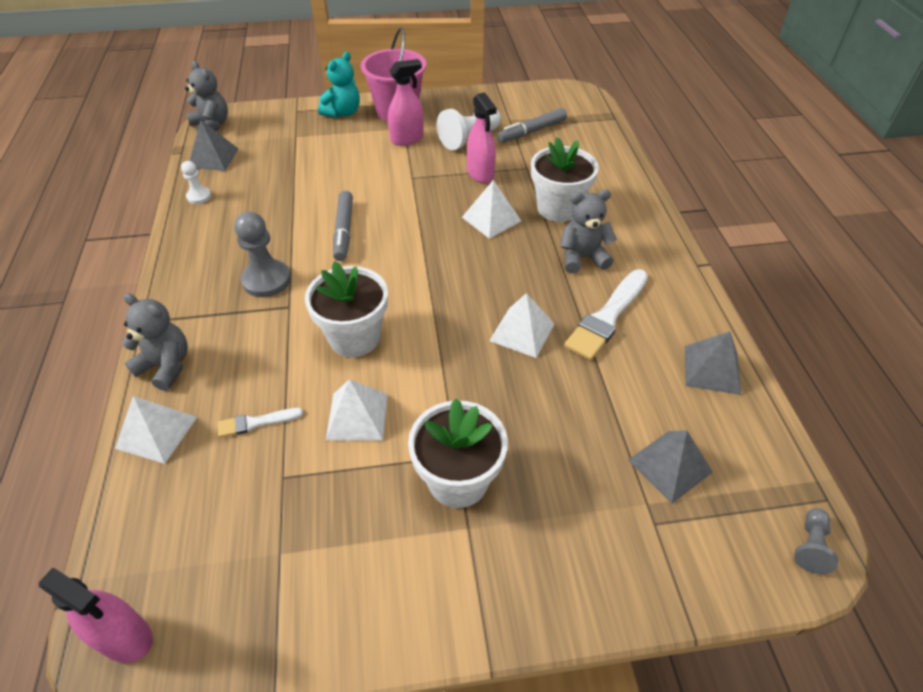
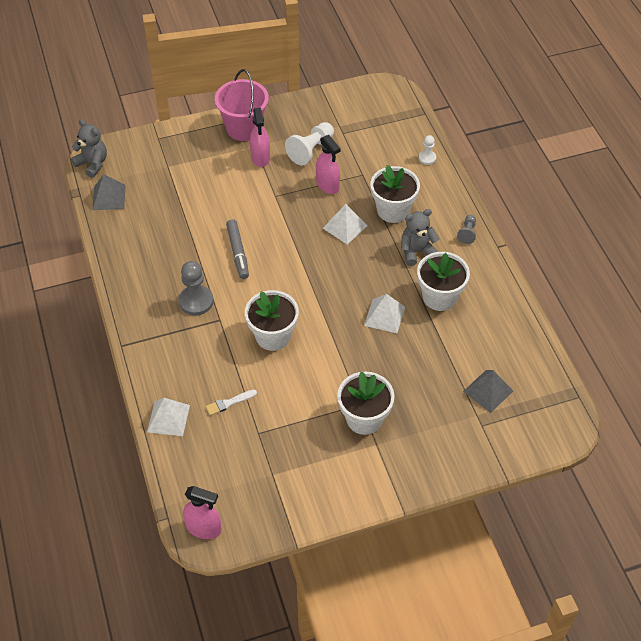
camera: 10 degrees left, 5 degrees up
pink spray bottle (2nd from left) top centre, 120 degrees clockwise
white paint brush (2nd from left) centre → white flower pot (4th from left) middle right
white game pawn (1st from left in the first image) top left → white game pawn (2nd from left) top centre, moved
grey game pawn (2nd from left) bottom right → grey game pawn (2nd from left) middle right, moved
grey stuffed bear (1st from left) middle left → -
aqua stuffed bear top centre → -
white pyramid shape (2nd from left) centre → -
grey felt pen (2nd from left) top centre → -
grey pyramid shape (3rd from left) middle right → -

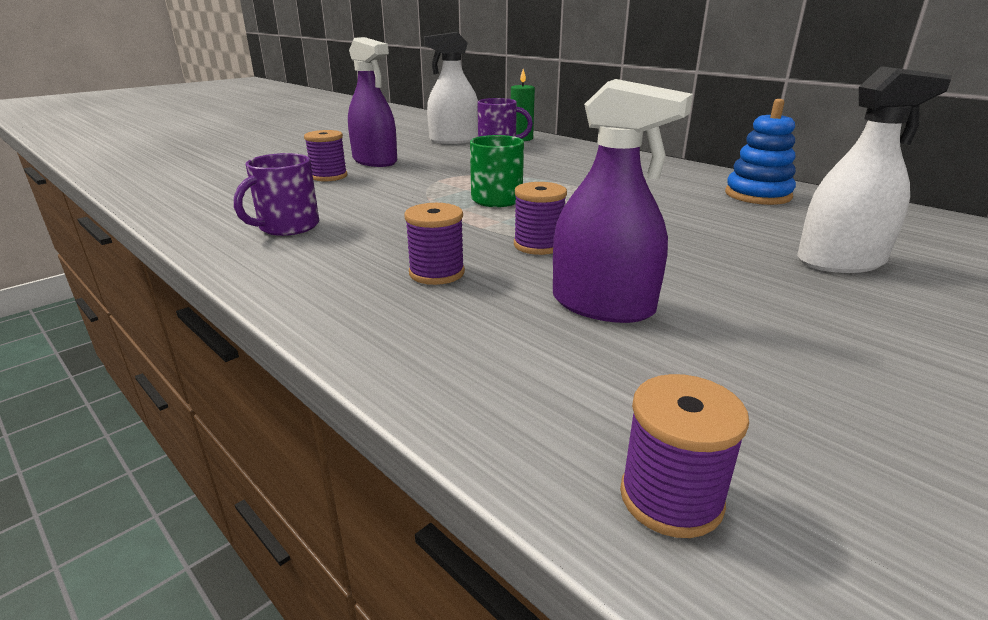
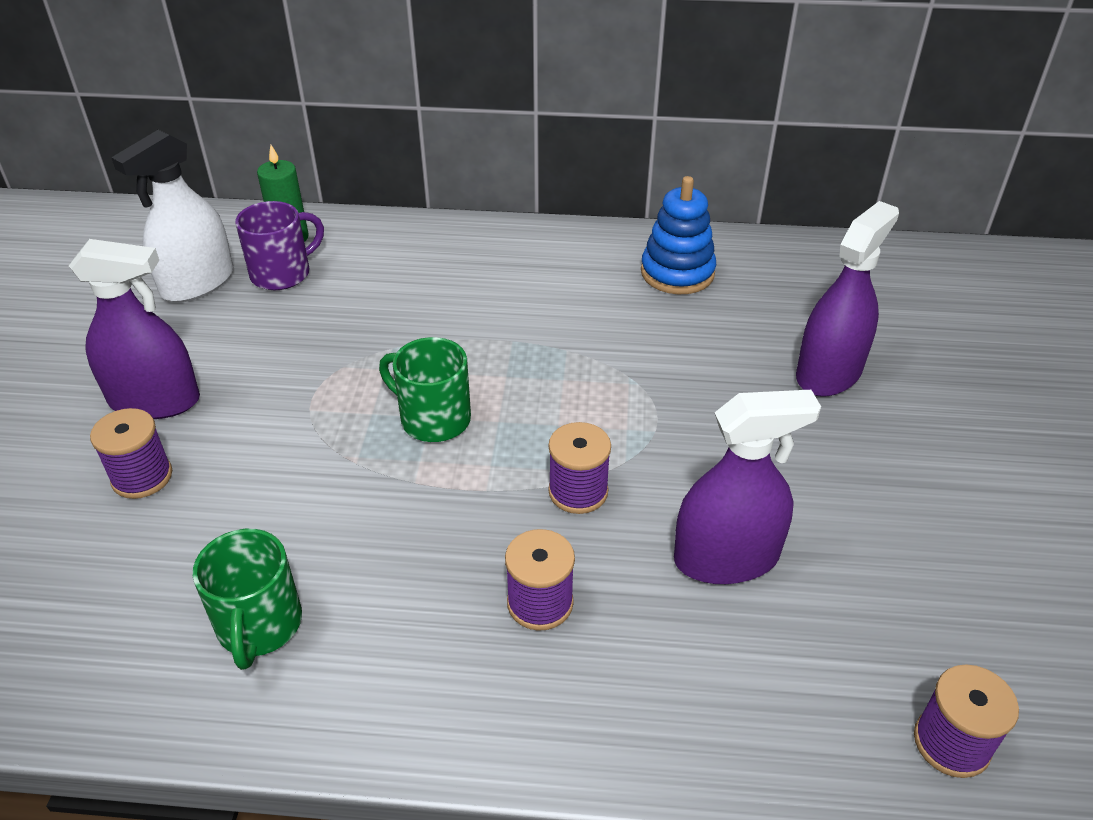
camera: 40 degrees left, 15 degrees up
purple coffee mug (1st from left) top left → leaf-green coffee mug (1st from left) bottom left
white spray bottle (2nd from left) top right → purple spray bottle (3rd from left) middle right

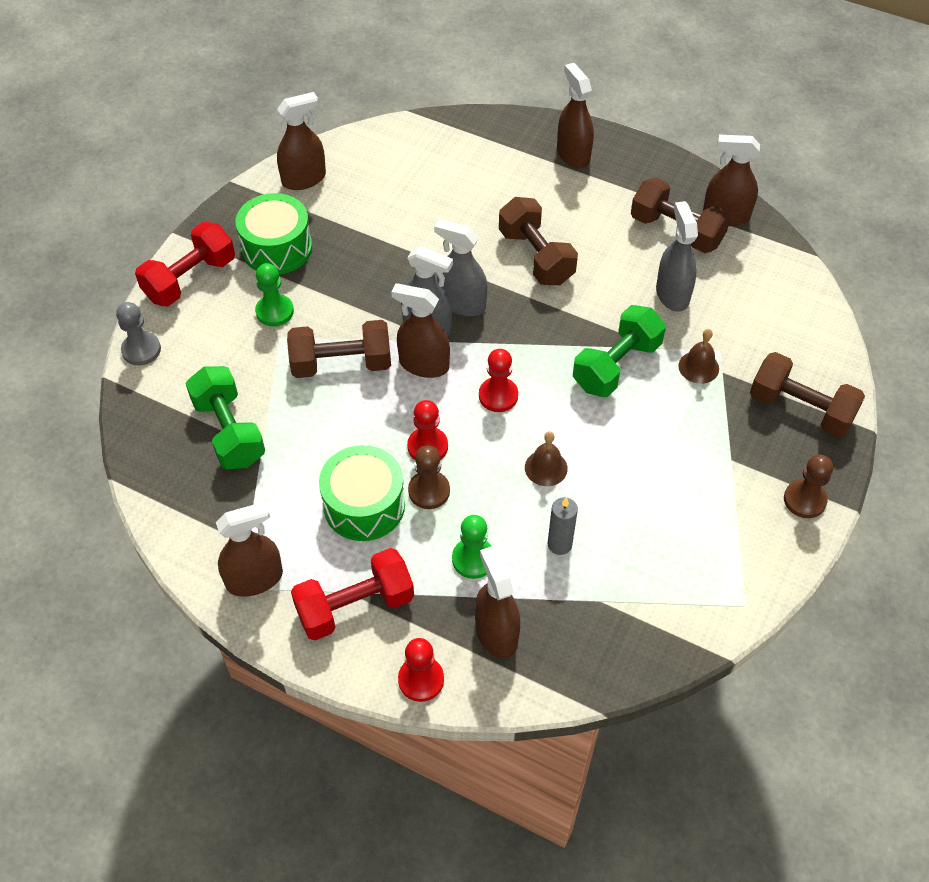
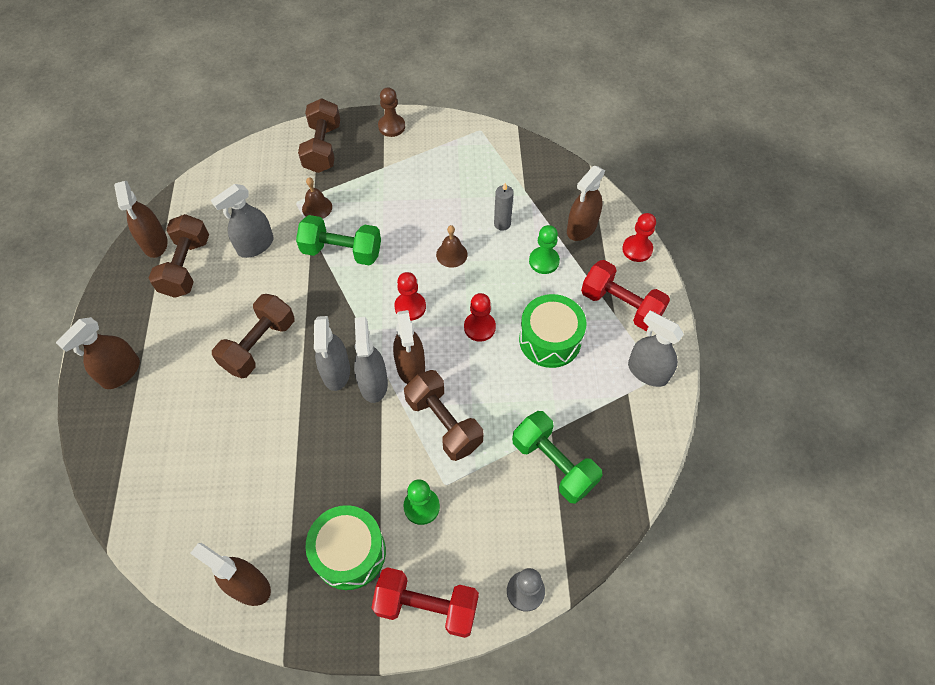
camera: 120 degrees left, 5 degrees up
leaf-green free weight (1st from left in the first image) middle left → leaf-green free weight (2nd from left) bottom centre, 75 degrees counterclockwise
russet spray bottle (1st from left) middle left → grey spray bottle (4th from left) middle right
russet game pawn (1st from left) centre → -

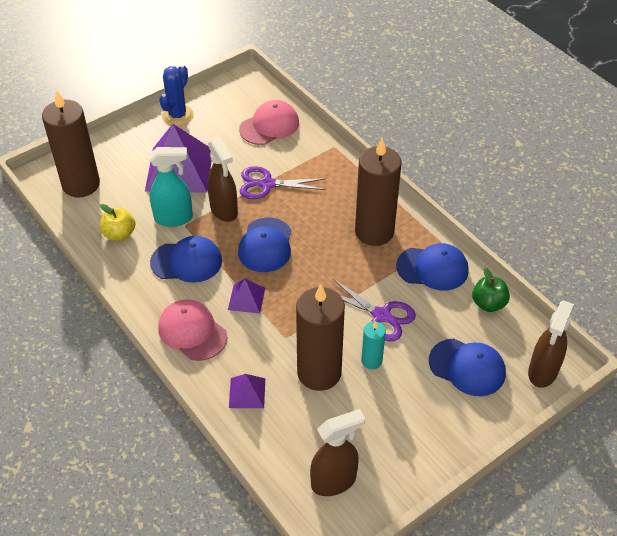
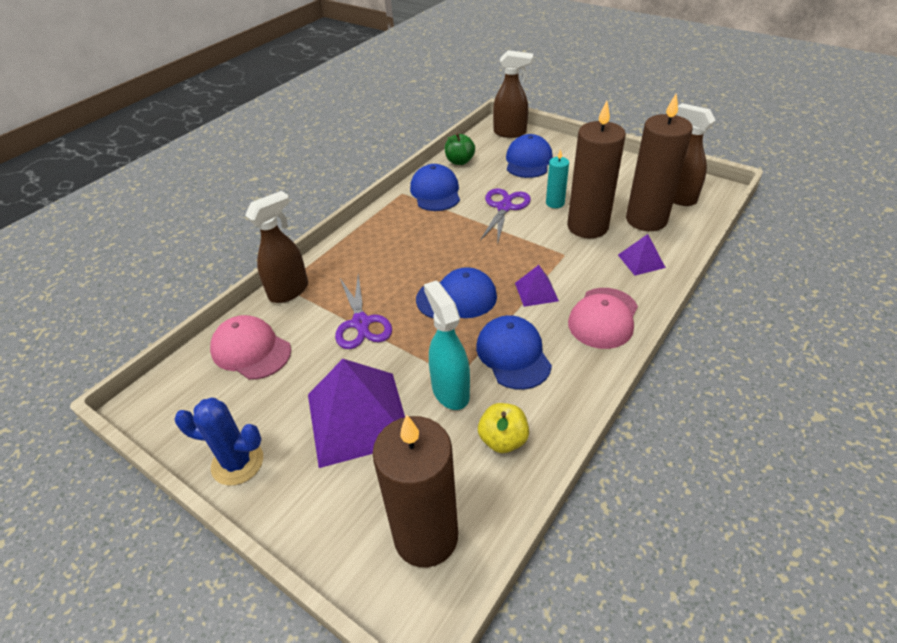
camera: 105 degrees left, 5 degrees down
russet spray bottle (1st from left) centre → russet spray bottle (1st from left) middle left, moved
russet pillar candle (3rd from left) centre → russet pillar candle (3rd from left) top right, moved

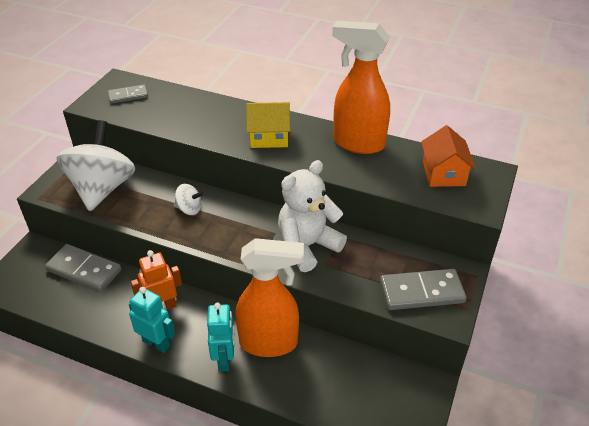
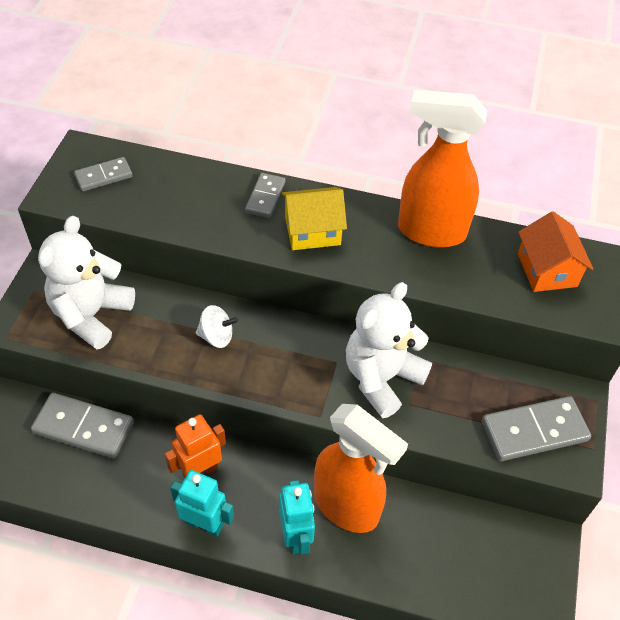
camera: 10 degrees left, 10 degrees up
white toy top (1st from left) middle left → white stuffed bear (1st from left) middle left
- → grey domino (3rd from left) top centre
orange spray bottle (1st from left) bottom centre, 45 degrees clockwise

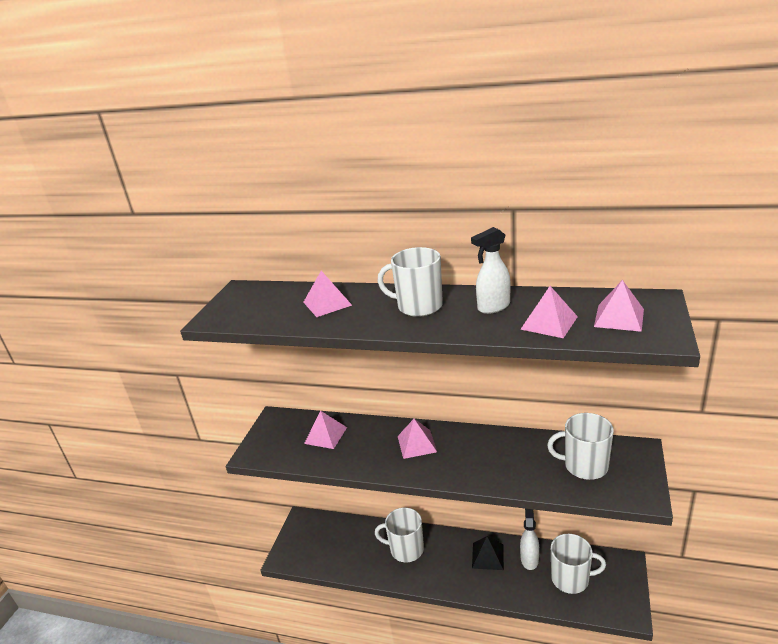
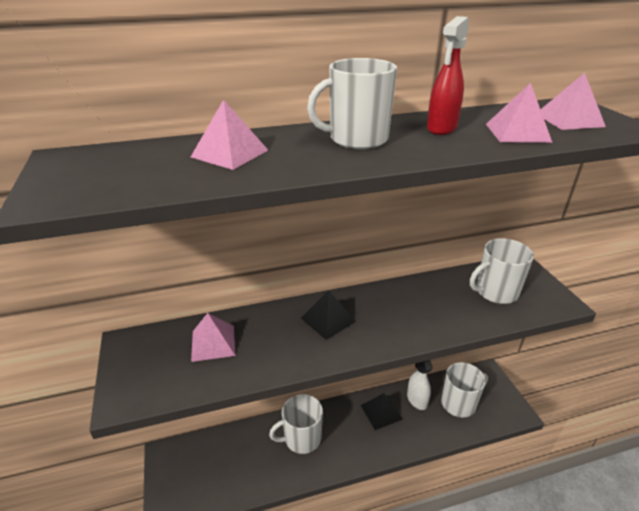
camera: 35 degrees left, 5 degrees up
pink pyramid shape (3rd from left) bottom centre → ebony pyramid shape (1st from left) centre
white spray bottle (1st from left) centre → scarlet spray bottle top right

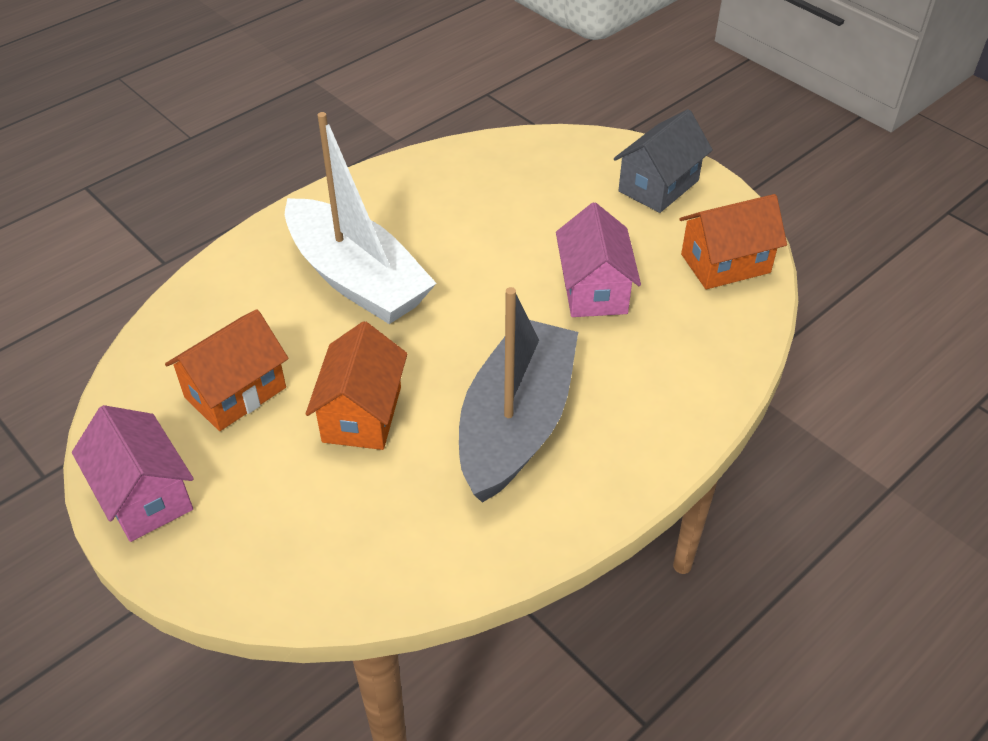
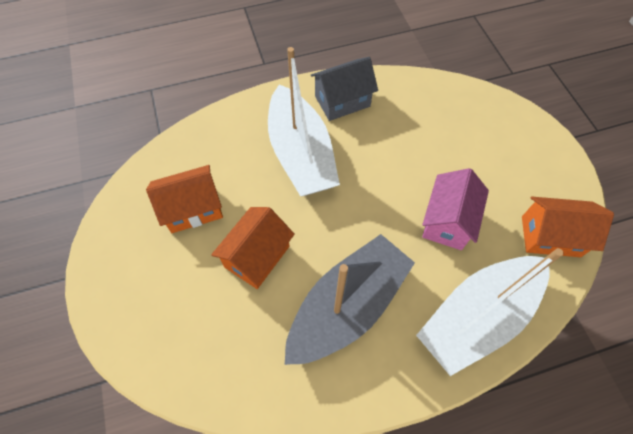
camera: 25 degrees right, 15 degrees up
grey house top right → grey house top centre, moved
- → white sailboat (2nd from left) bottom right
pink house (1st from left) middle left → -

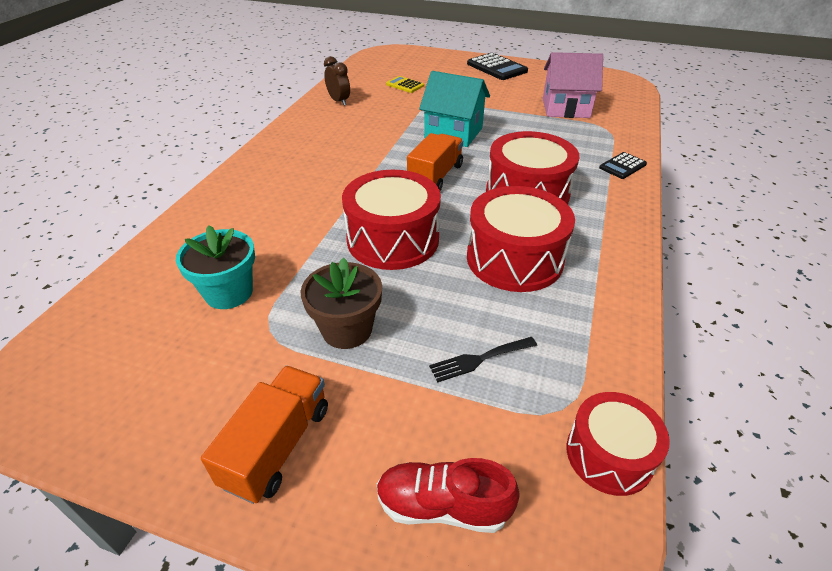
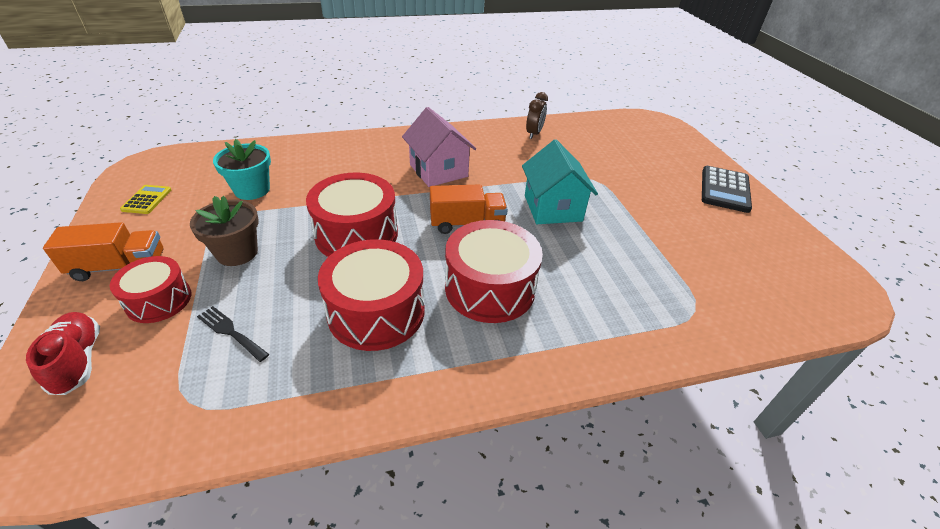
camera: 55 degrees right, 0 degrees up
scarlet drum (4th from left in the first image) bottom right → scarlet drum (1st from left) middle left, moved
bright yellow adding machine top centre → bright yellow adding machine middle left, moved
pink house top right → pink house top centre, moved
ebony adding machine (2nd from left) top right → -

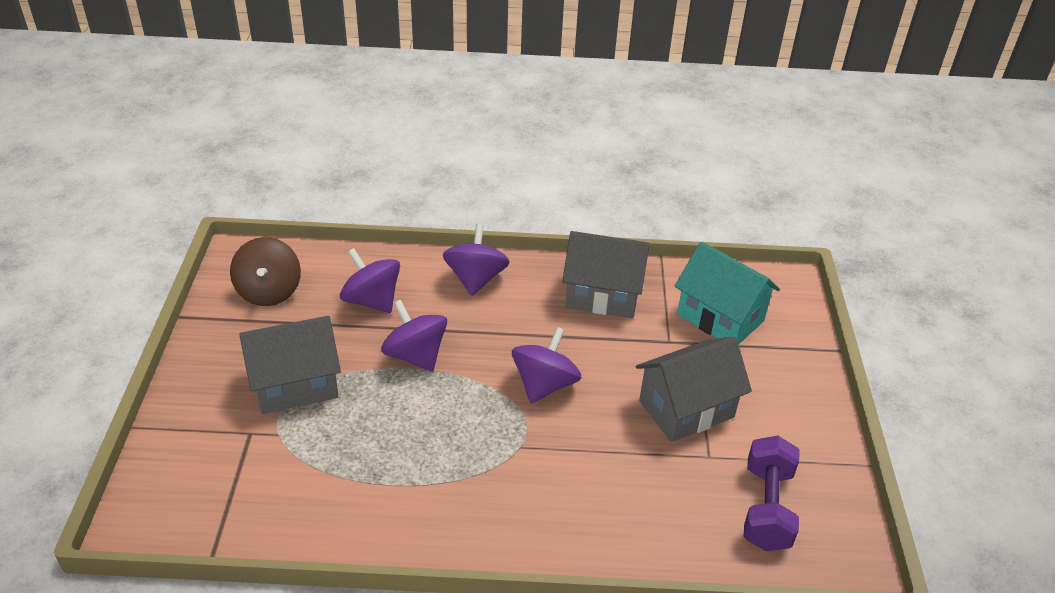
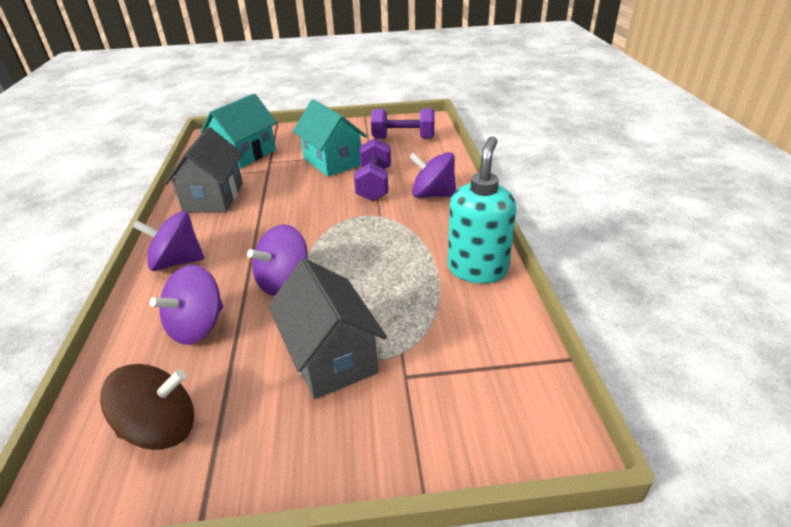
camera: 95 degrees left, 5 degrees down
grey house (3rd from left) centre → aqua house (2nd from left) top centre
- → purple free weight (1st from left) top centre
purple toy top (4th from left) centre → purple toy top (4th from left) top centre, moved
- → aqua soap dispenser centre

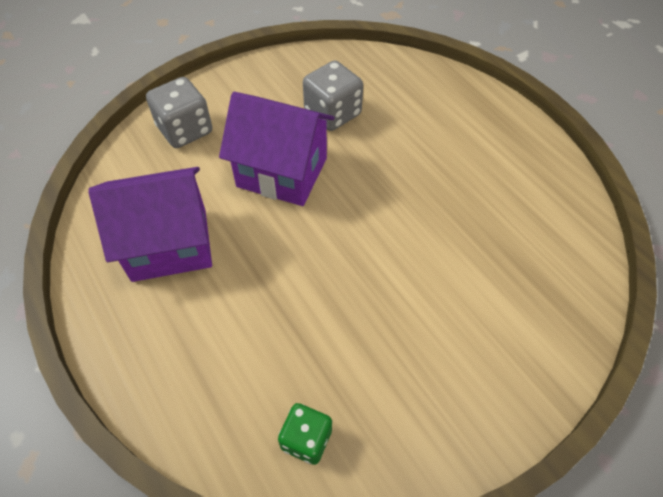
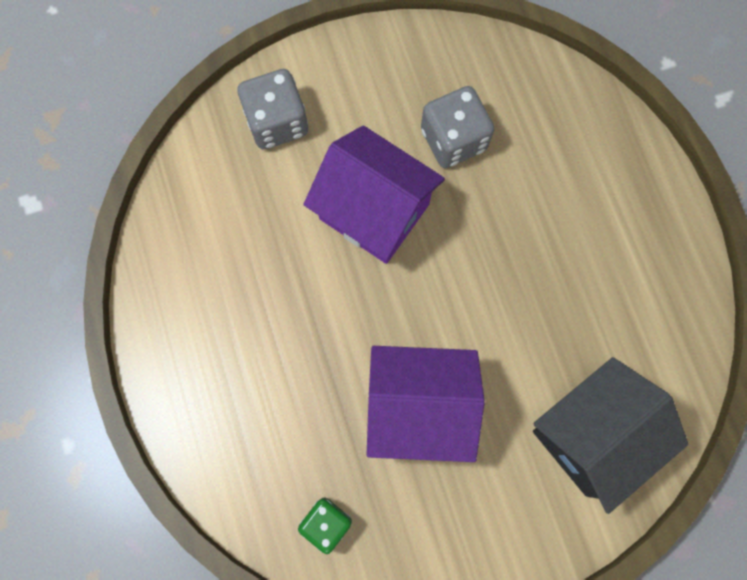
camera: 15 degrees right, 20 degrees up
purple house (1st from left in the first image) middle left → purple house (2nd from left) bottom centre, moved
- → ebony house bottom right

